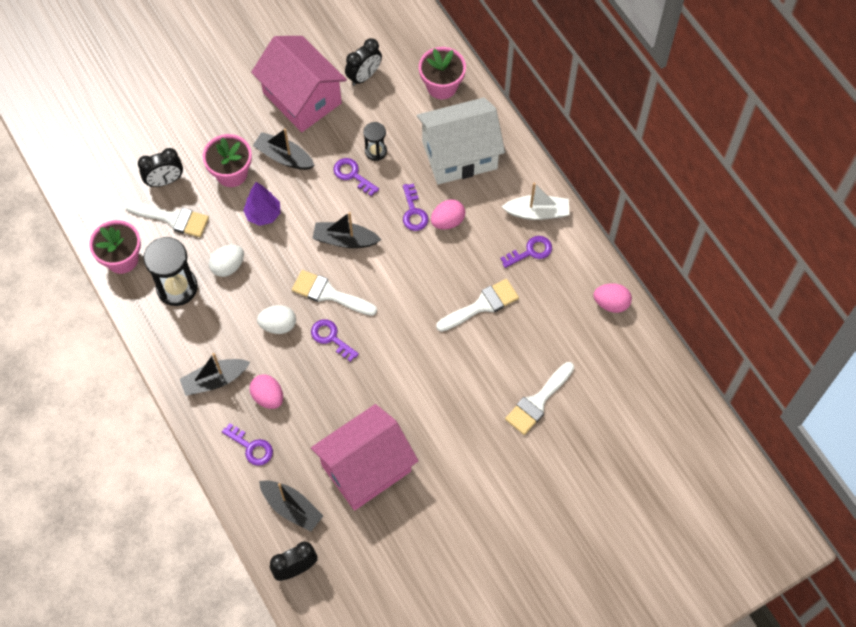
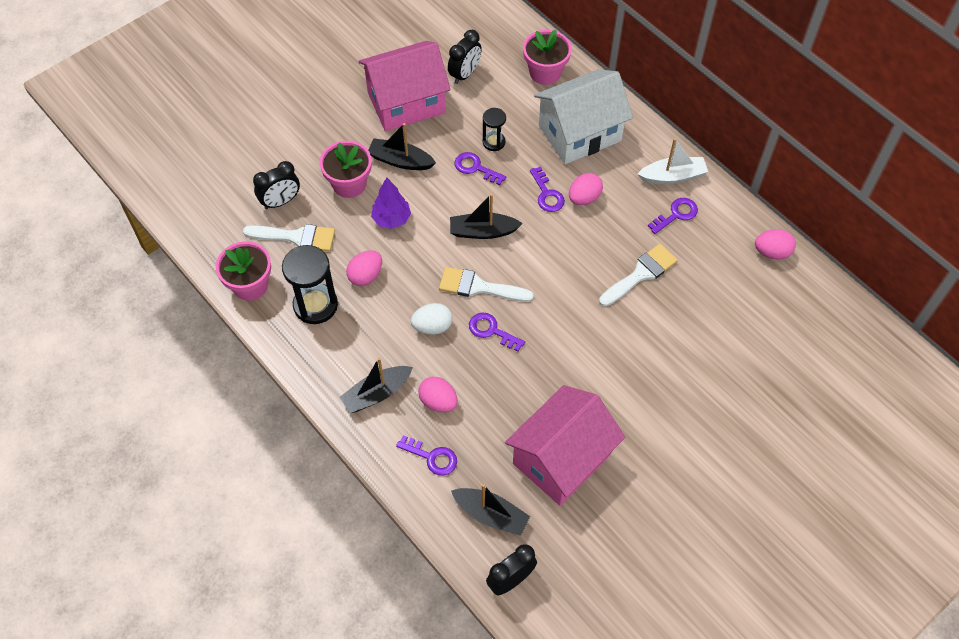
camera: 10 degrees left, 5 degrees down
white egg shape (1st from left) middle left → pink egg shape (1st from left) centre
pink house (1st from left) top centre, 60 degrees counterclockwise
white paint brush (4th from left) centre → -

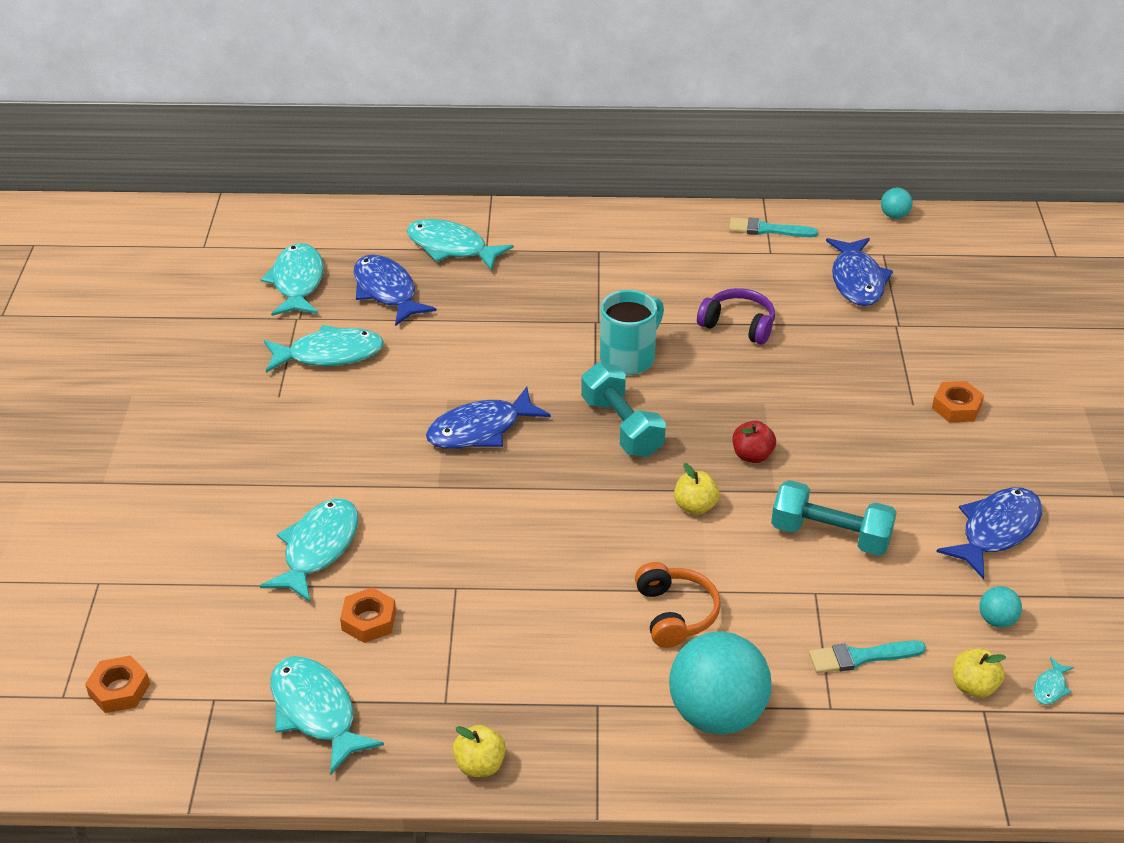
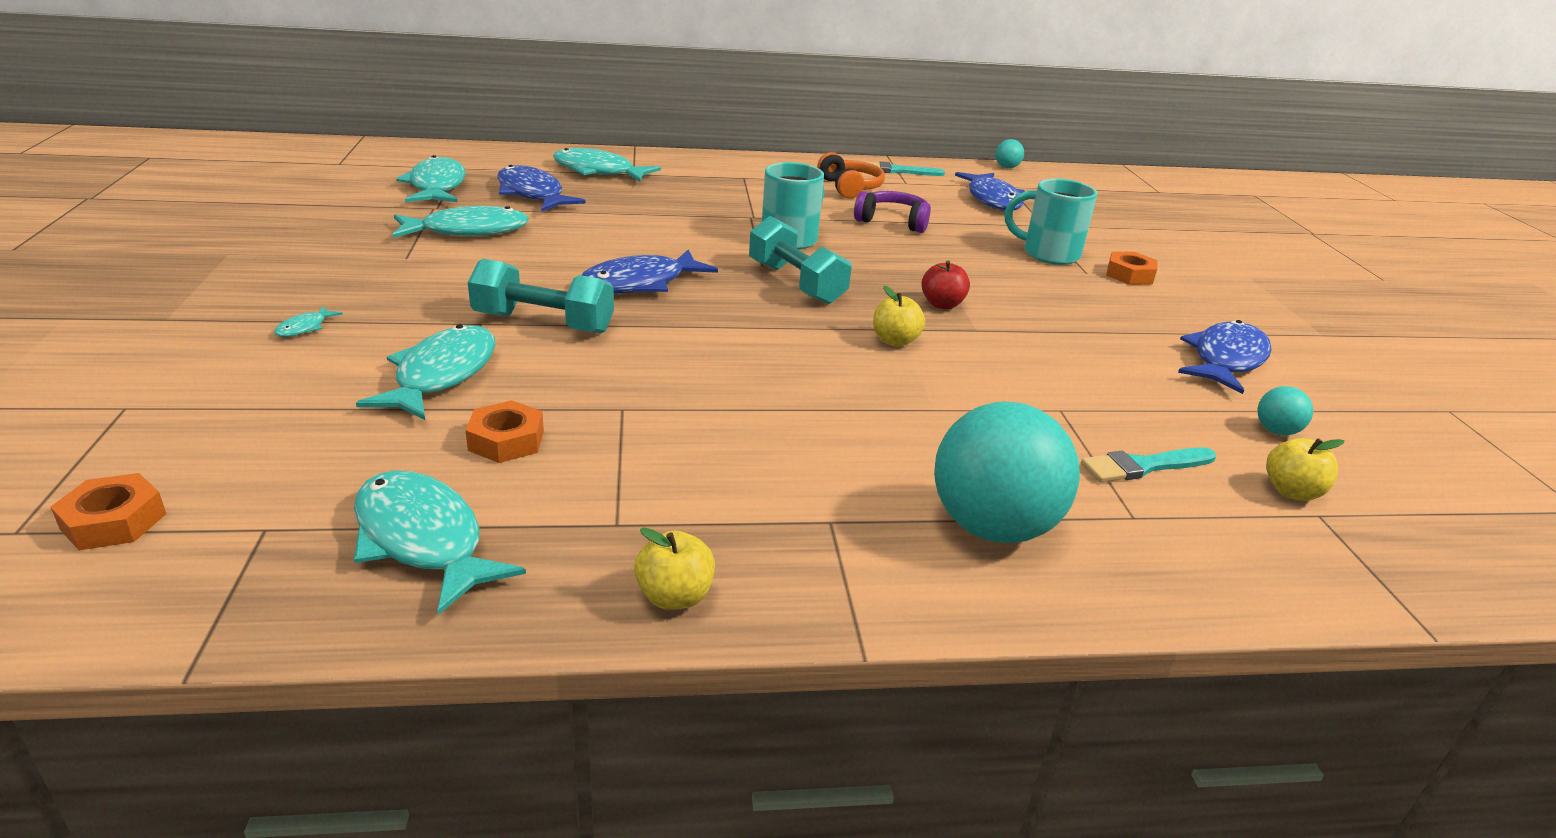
camera: 10 degrees left, 10 degrees down
aqua toy fish (6th from left in the first image) bottom right → aqua toy fish (1st from left) middle left, moved
aqua free weight (2nd from left in the first image) middle right → aqua free weight (1st from left) centre, moved
orange headset bottom centre → orange headset top centre, moved
- → aqua coffee mug (2nd from left) top right

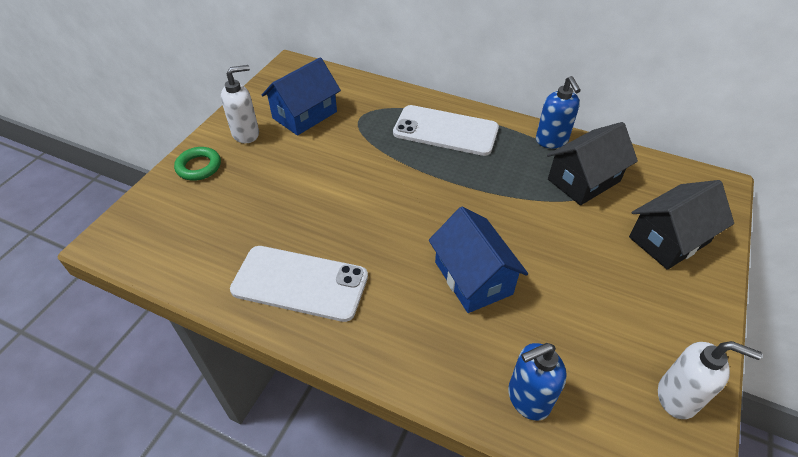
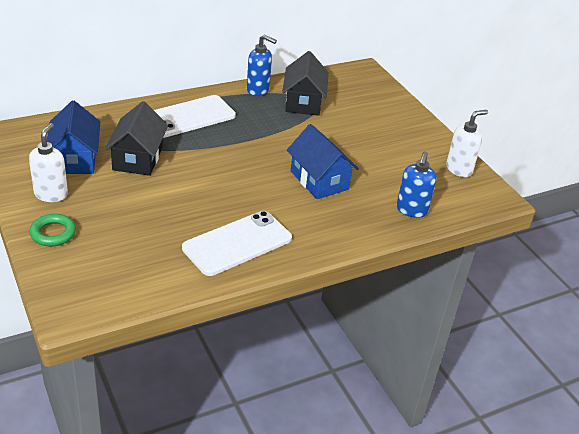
camera: 55 degrees left, 10 degrees down
ebony house (2nd from left in the first image) middle right → ebony house (1st from left) top left, moved
royal blue house (2nd from left) centre, 45 degrees clockwise

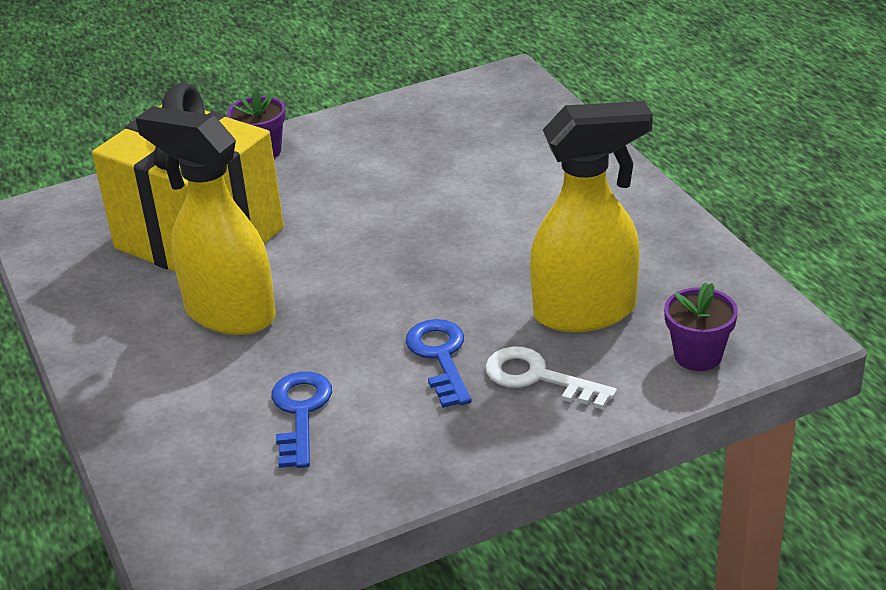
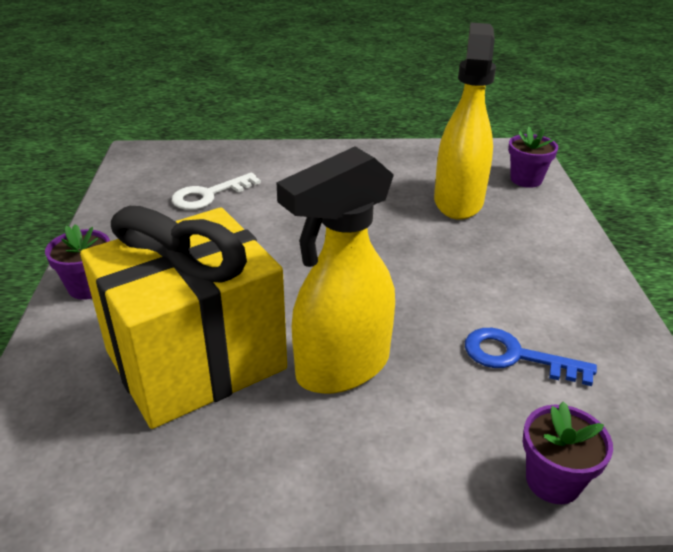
camera: 70 degrees left, 0 degrees up
white door key centre → white door key middle left, moved
- → purple flower pot (3rd from left) bottom right
royal blue door key (2nd from left) centre → -

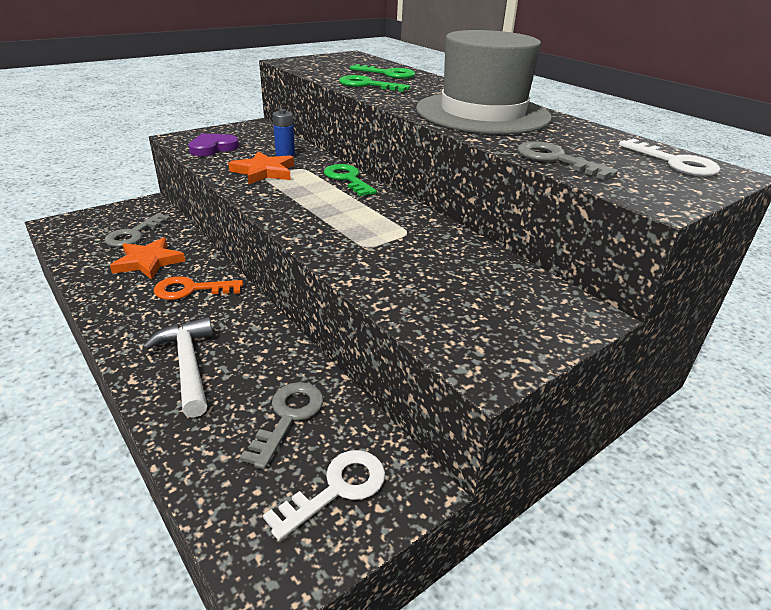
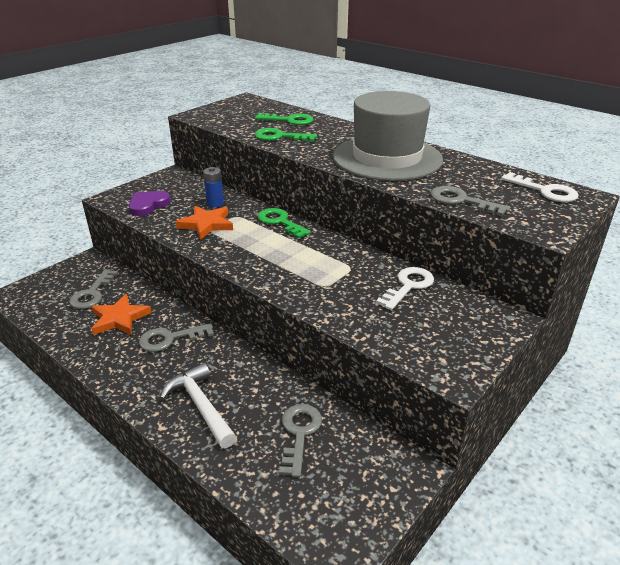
camera: 10 degrees left, 0 degrees up
orange door key middle left → grey door key (2nd from left) middle left
white door key (1st from left) bottom centre → white door key (1st from left) centre, moved

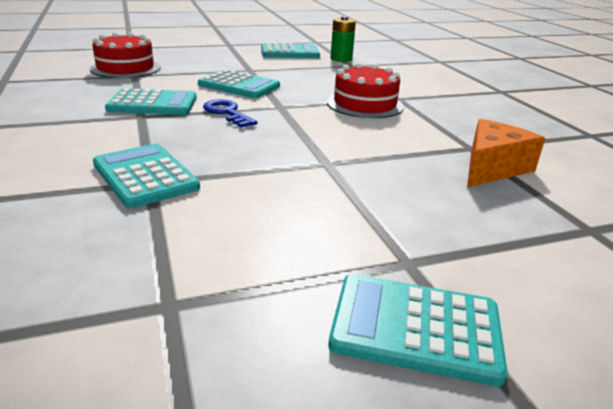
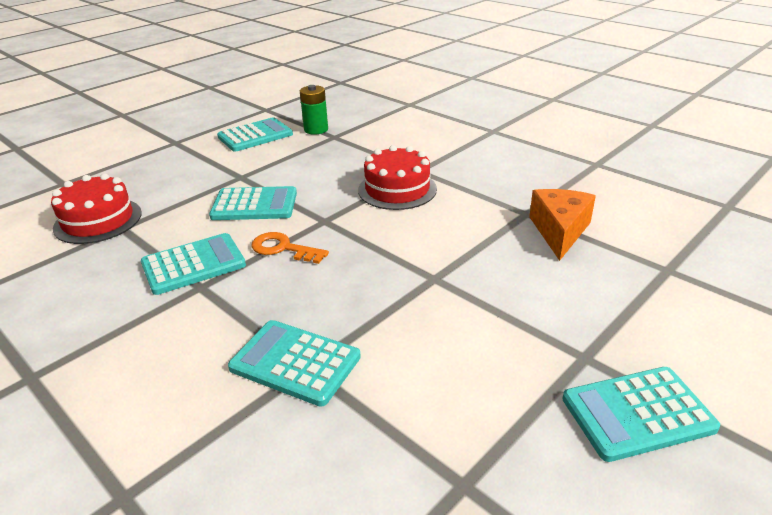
camera: 25 degrees left, 5 degrees up
royal blue door key top centre → orange door key centre

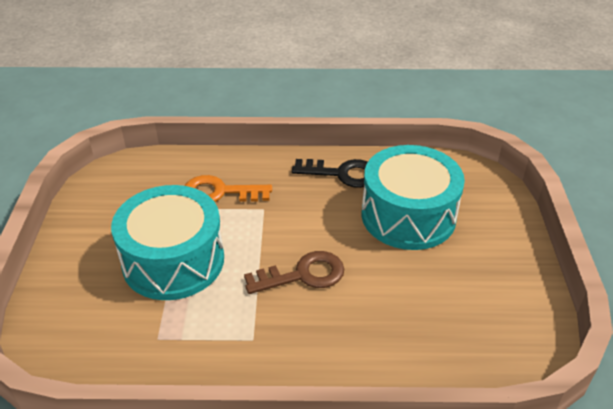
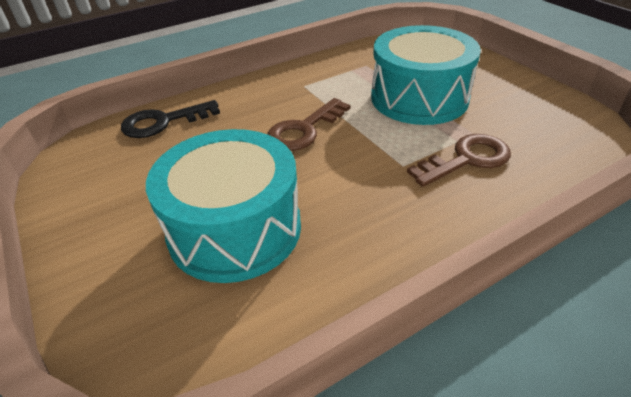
camera: 150 degrees right, 0 degrees up
ebony door key centre → ebony door key top left, moved
orange door key centre → russet door key (2nd from left) middle right

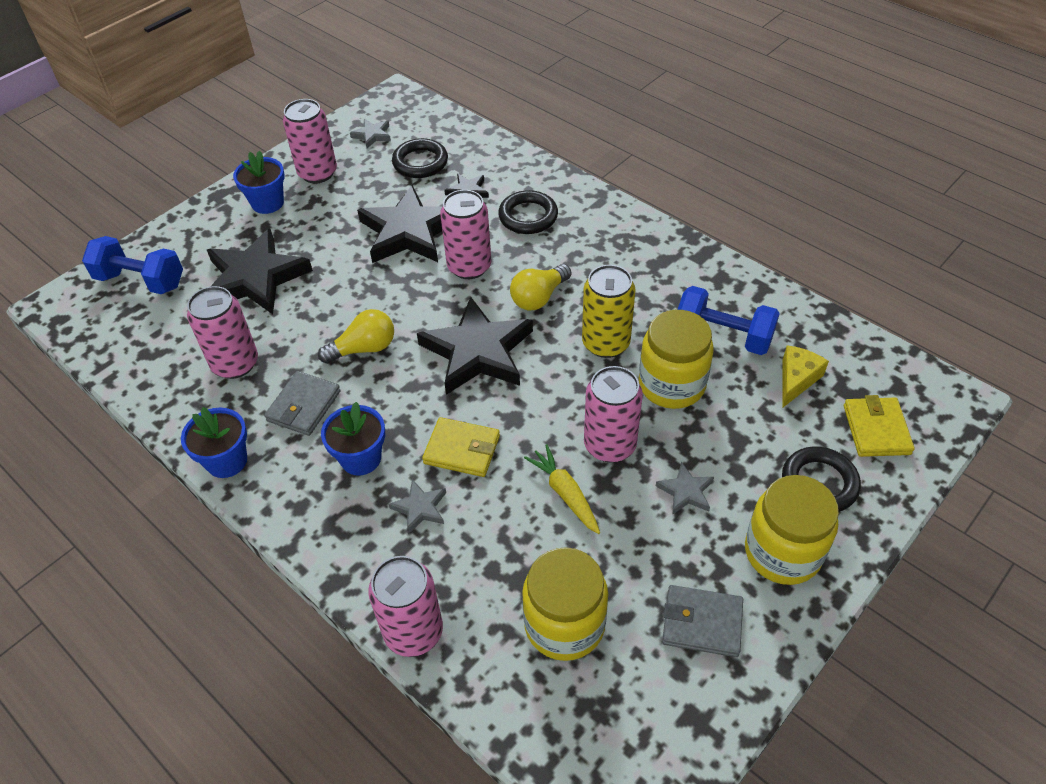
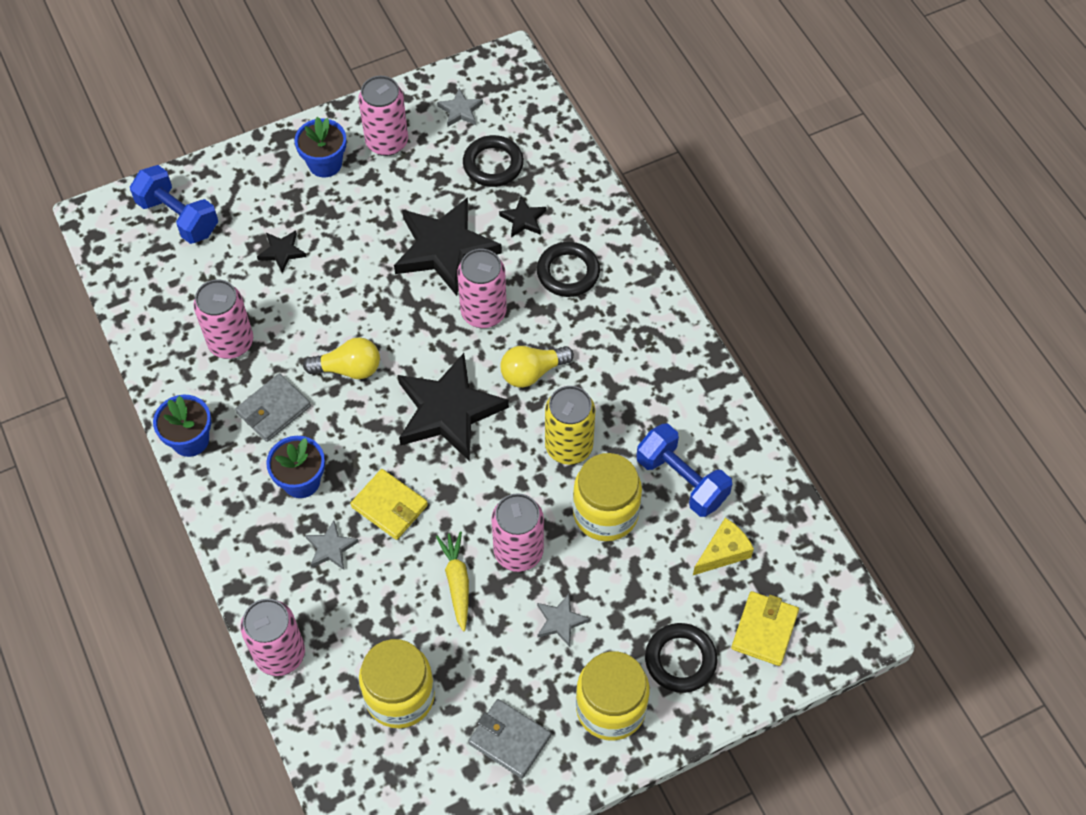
camera: 20 degrees right, 10 degrees up
ebony star (1st from left) middle left → ebony star (1st from left) top left, x0.44

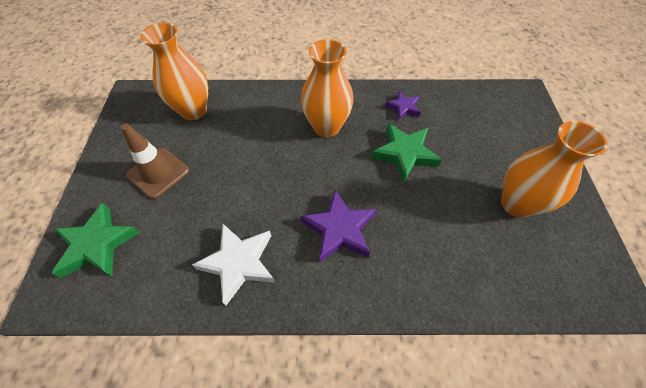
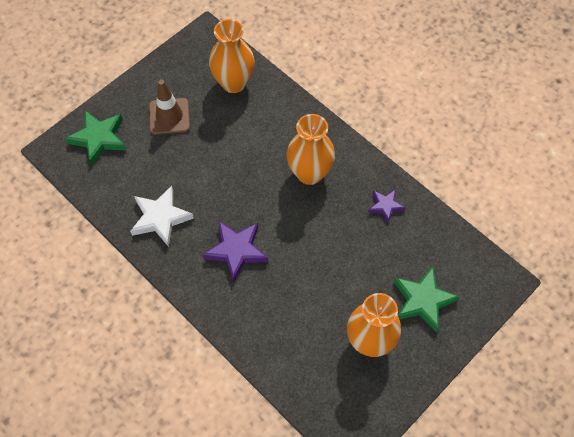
camera: 45 degrees right, 5 degrees up
leaf-green star (2nd from left) centre → leaf-green star (2nd from left) bottom right, moved

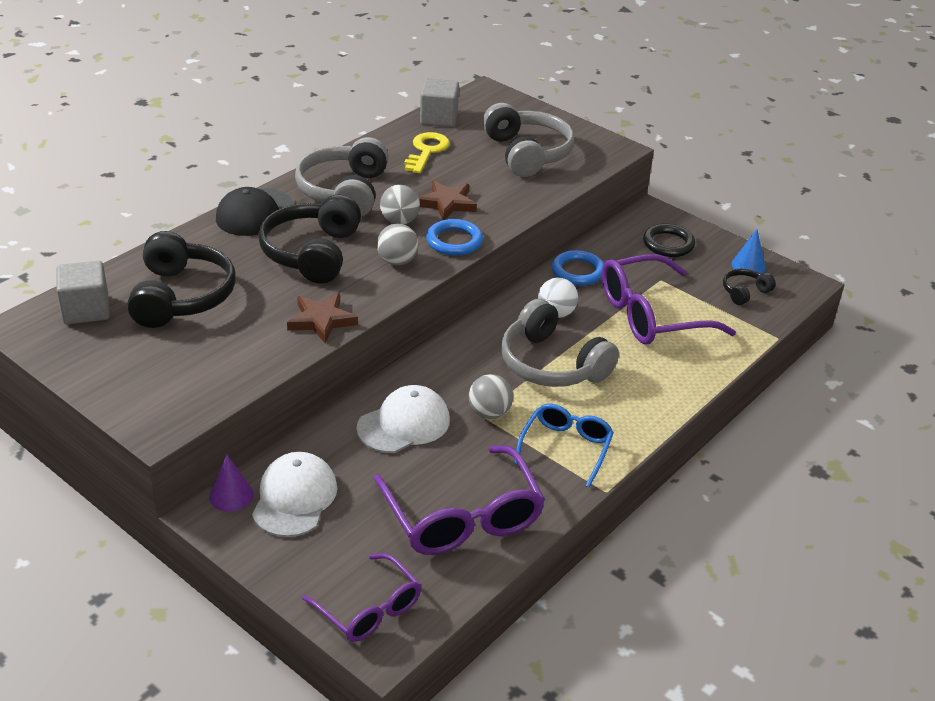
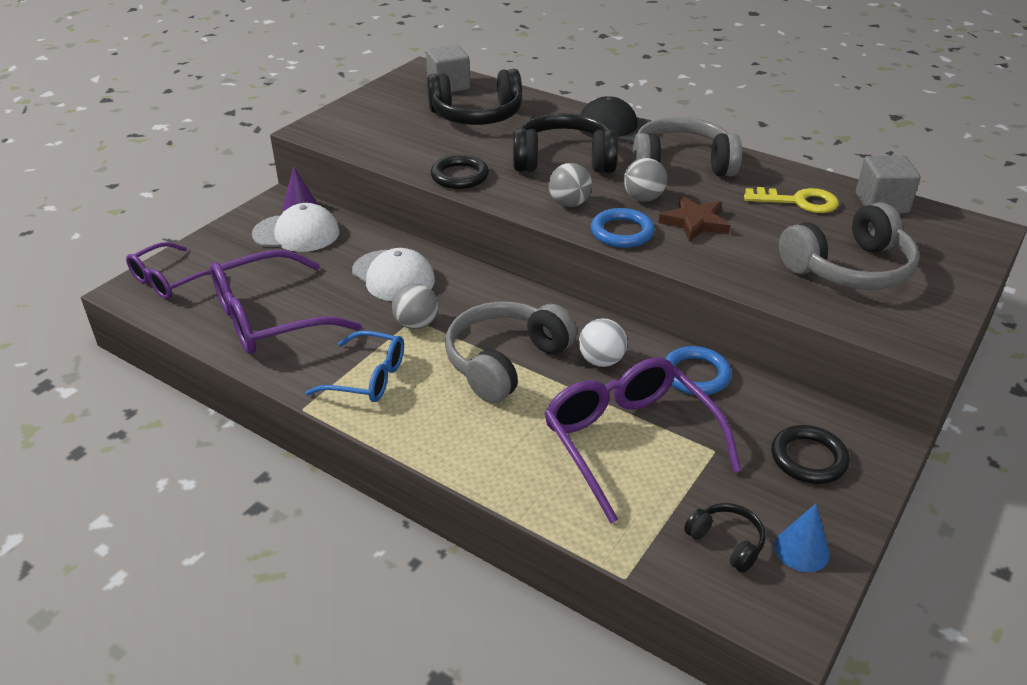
camera: 85 degrees right, 0 degrees up
russet star (1st from left) centre → ebony torus (1st from left) top centre

